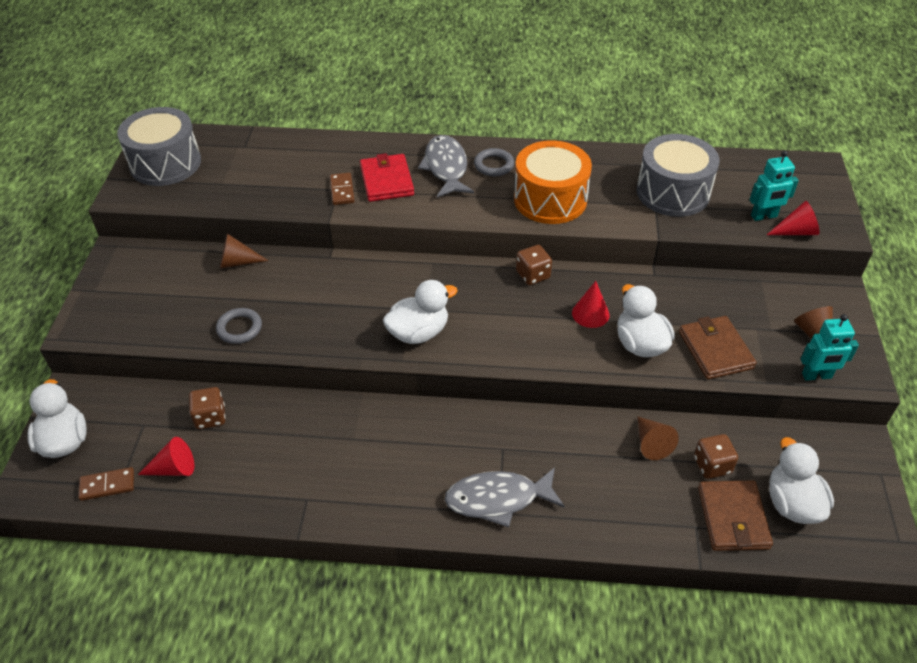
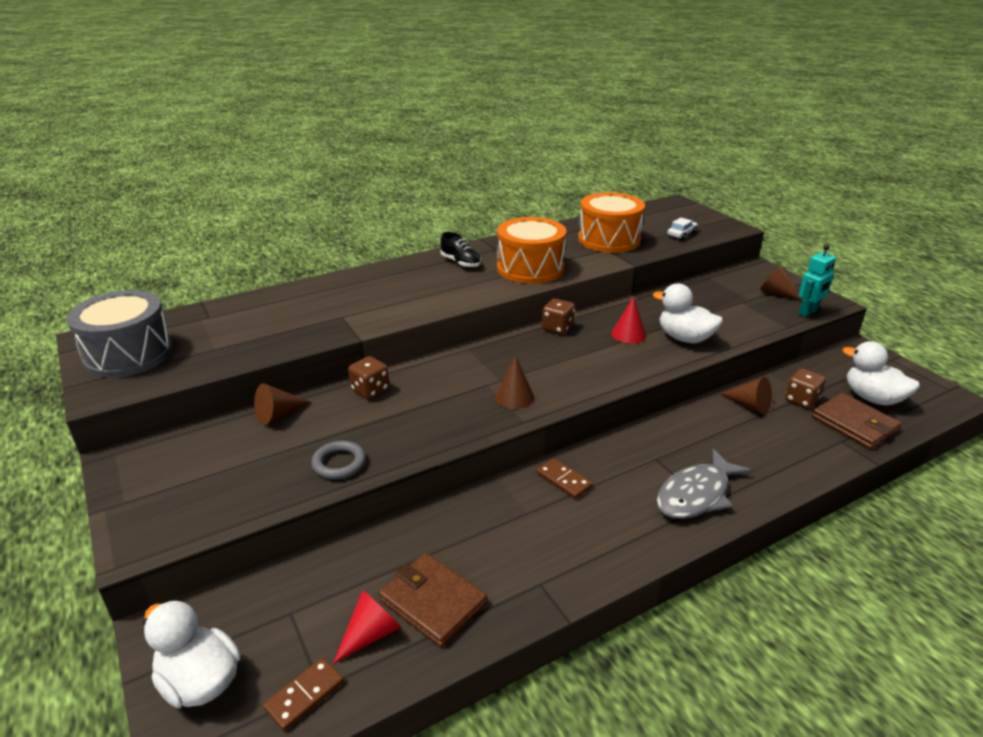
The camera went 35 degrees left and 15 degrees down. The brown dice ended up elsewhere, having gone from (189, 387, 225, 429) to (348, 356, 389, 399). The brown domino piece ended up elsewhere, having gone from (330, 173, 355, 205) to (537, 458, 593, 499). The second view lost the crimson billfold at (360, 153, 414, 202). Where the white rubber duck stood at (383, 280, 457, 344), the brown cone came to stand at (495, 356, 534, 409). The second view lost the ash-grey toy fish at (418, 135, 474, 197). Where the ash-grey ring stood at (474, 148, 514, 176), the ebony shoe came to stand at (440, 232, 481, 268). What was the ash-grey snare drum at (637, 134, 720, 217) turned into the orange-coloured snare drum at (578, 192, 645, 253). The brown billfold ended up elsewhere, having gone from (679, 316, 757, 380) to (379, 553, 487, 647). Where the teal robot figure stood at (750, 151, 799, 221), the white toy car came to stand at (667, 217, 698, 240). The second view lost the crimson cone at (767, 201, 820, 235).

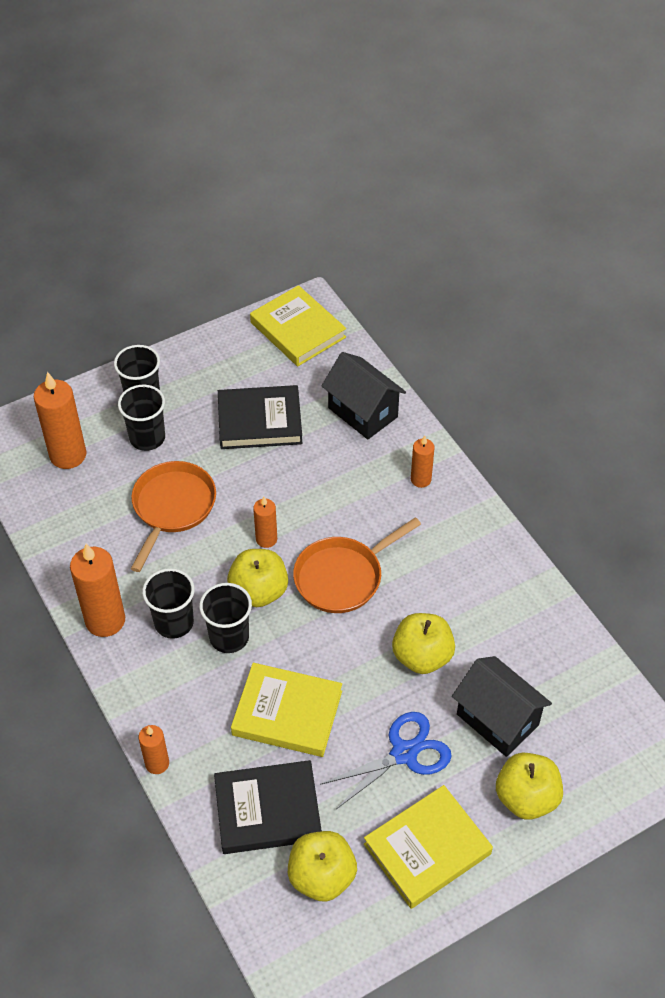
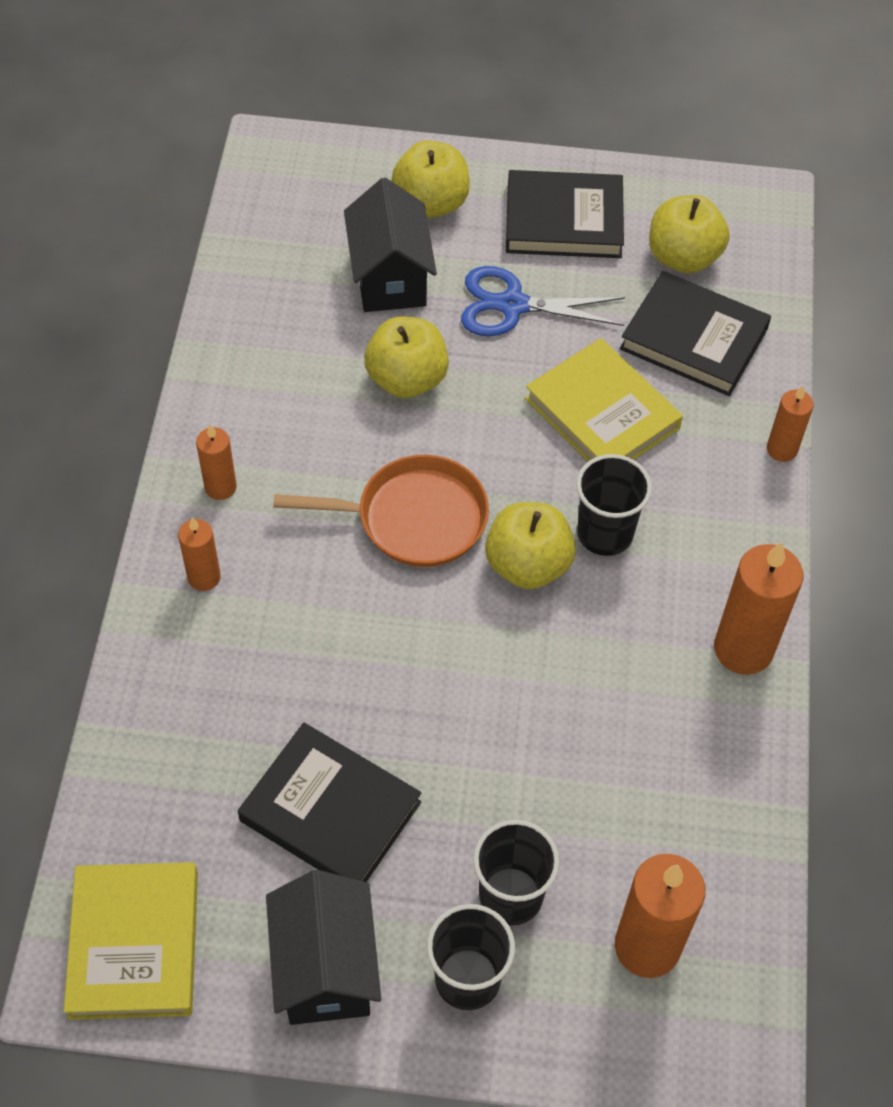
The camera went 145 degrees left and 5 degrees up. The second view lost the orange-coloured skillet at (131, 461, 216, 572). The second view lost the ebony beaker at (142, 568, 195, 639). The orange-coloured wax candle ended up elsewhere, having gone from (253, 496, 277, 548) to (196, 425, 237, 500). The ebony house ended up elsewhere, having gone from (322, 352, 406, 439) to (266, 870, 381, 1025). What was the bright yellow hardcover at (364, 785, 493, 909) turned into the ebony hardcover at (506, 170, 624, 258).

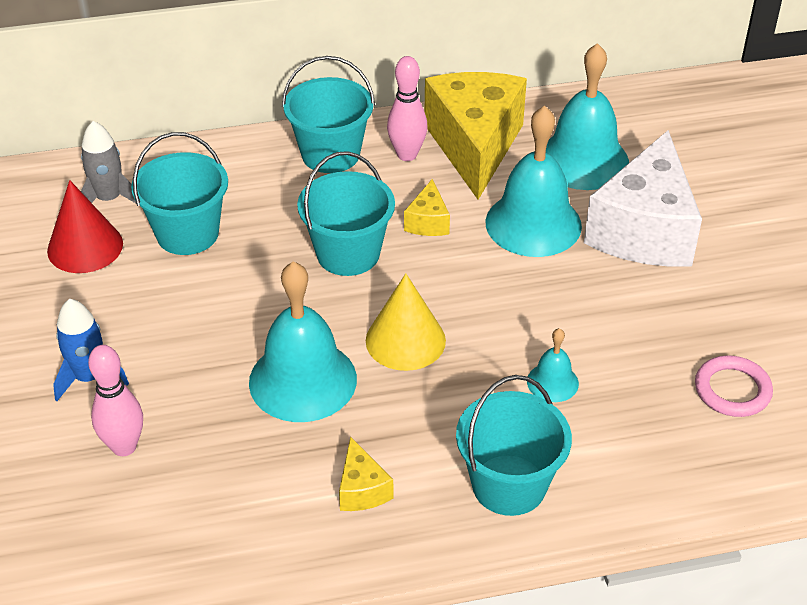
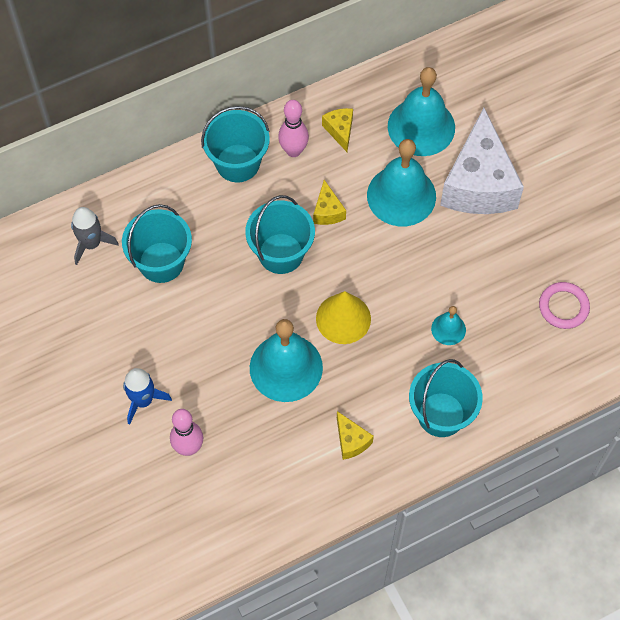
The camera went 15 degrees left and 20 degrees up. The second view lost the crimson cone at (47, 180, 123, 273). The size of the bright yellow cheese at (425, 72, 527, 200) changed by a factor of 0.42.

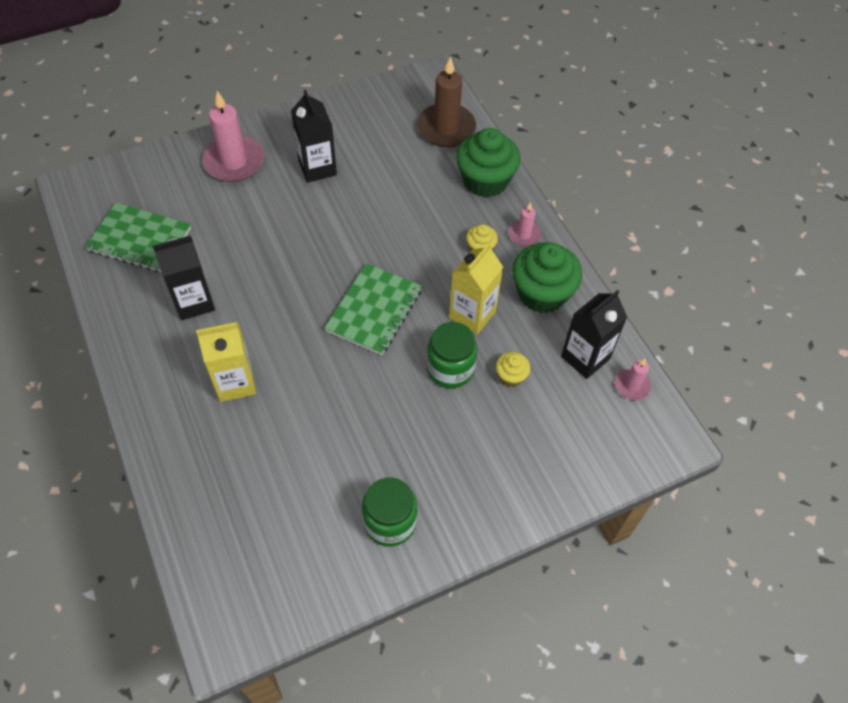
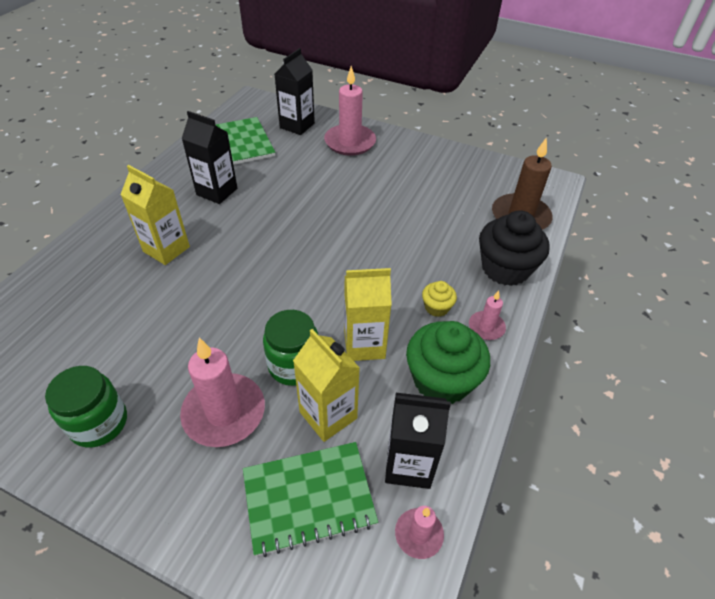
The camera went 50 degrees right and 10 degrees down. The ebony juice carton ended up elsewhere, having gone from (291, 89, 337, 183) to (275, 48, 315, 135). The leaf-green exercise book ended up elsewhere, having gone from (324, 263, 422, 355) to (243, 442, 378, 557). What was the leaf-green cupcake at (456, 128, 521, 197) turned into the ebony cupcake at (479, 210, 550, 286). Where the bright yellow cupcake stood at (496, 352, 531, 387), the bright yellow juice carton came to stand at (293, 329, 360, 442). The second view gained the rosy wax candle at (180, 338, 265, 447).

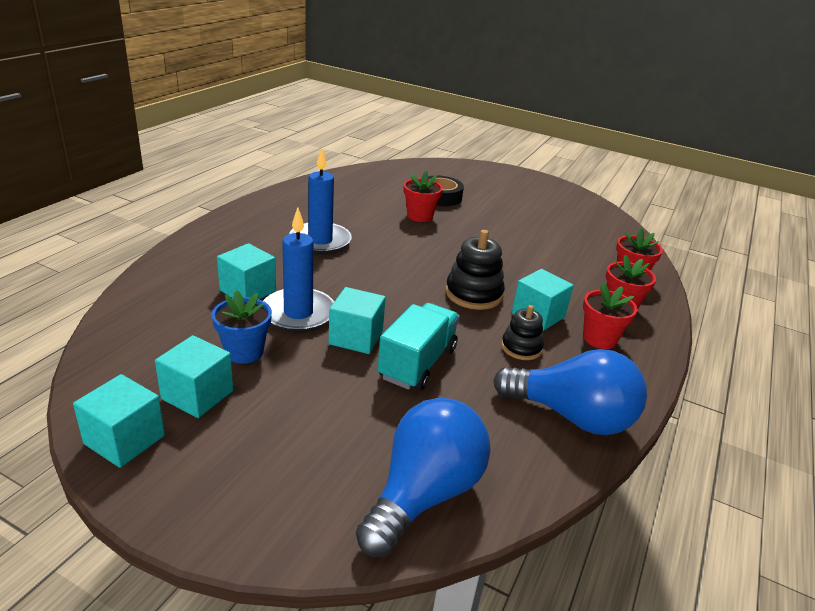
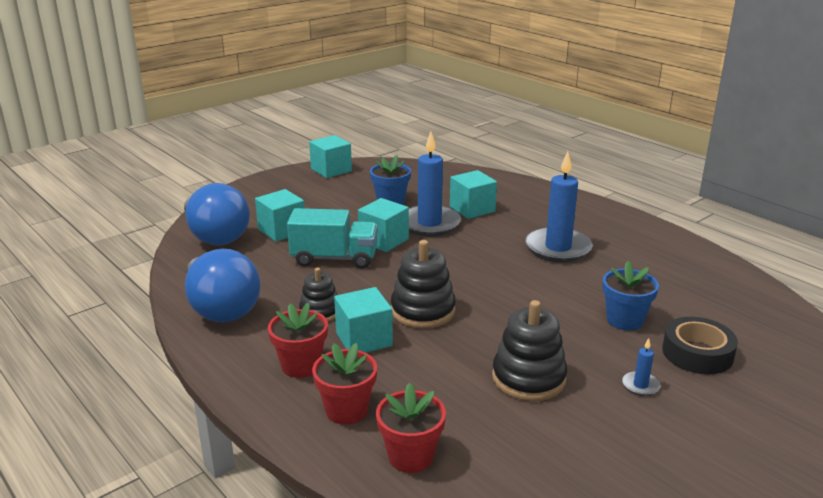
The camera went 115 degrees right and 5 degrees down. The teal block ended up elsewhere, having gone from (155, 335, 233, 418) to (255, 189, 305, 242). The teal truck at (377, 303, 460, 390) ended up facing another way, 45 degrees counterclockwise from before. What was the crimson plant pot at (403, 171, 443, 222) turned into the royal blue plant pot at (602, 261, 659, 331). The royal blue lightbulb at (493, 349, 647, 435) ended up facing another way, 75 degrees counterclockwise from before. The second view gained the ebony ring stacker at (492, 300, 567, 401). The second view gained the royal blue wax candle at (622, 338, 660, 396).

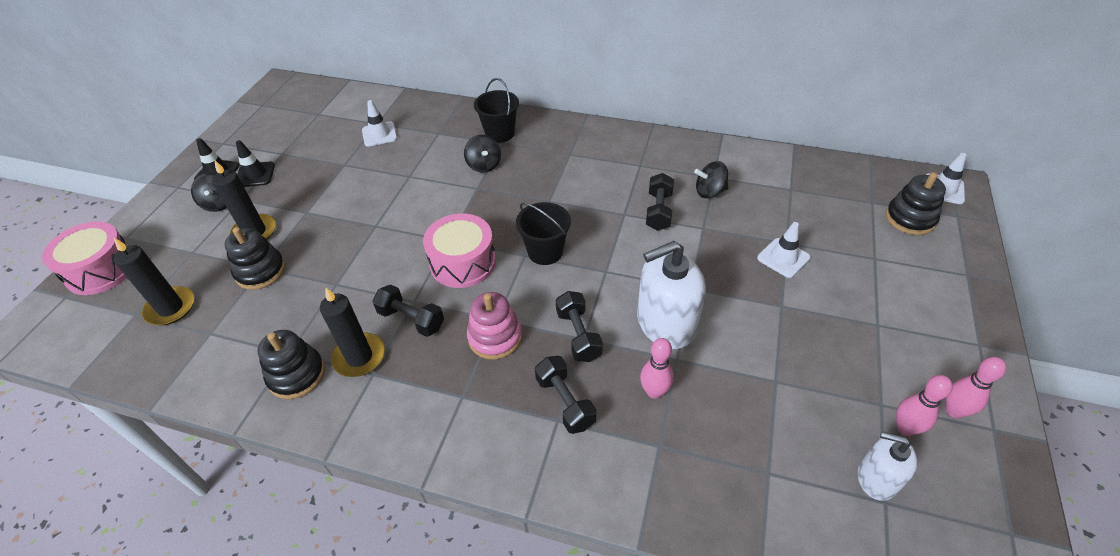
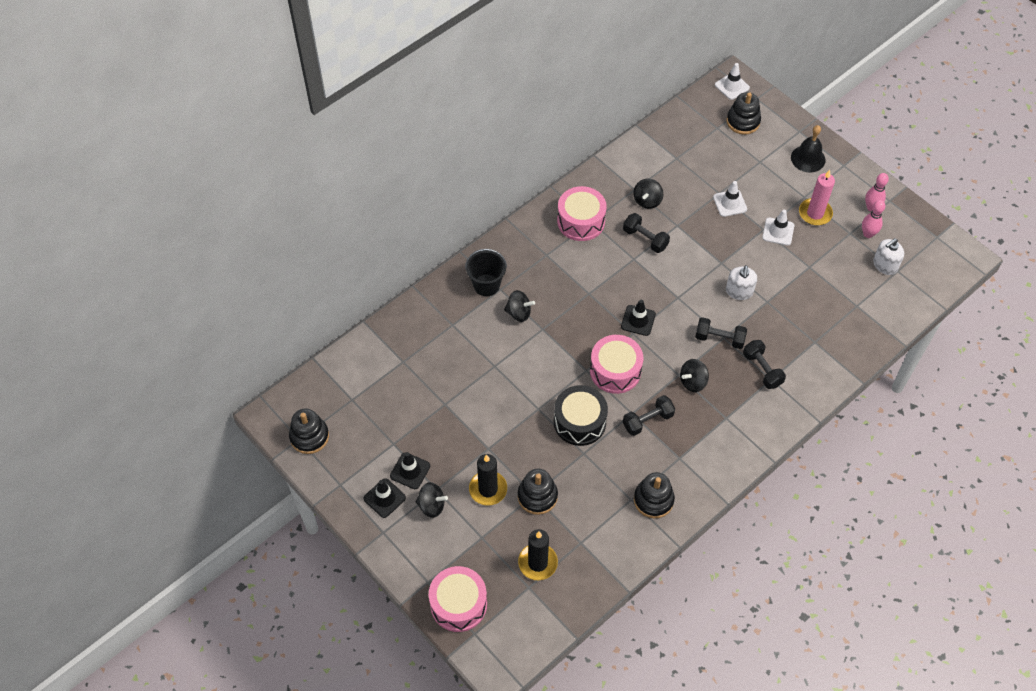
The camera went 60 degrees left and 10 degrees up. The second view lost the ebony wax candle at (320, 288, 385, 377). The white safety cone ended up elsewhere, having gone from (362, 100, 397, 147) to (762, 210, 794, 246). Where the rosy ring stacker stood at (467, 292, 522, 360), the ebony whirligig came to stand at (680, 359, 709, 392). Where the ebony sand bucket stood at (516, 202, 571, 265), the ebony safety cone came to stand at (621, 300, 656, 336). The ebony free weight at (535, 356, 596, 434) ended up facing another way, 60 degrees clockwise from before. The size of the white pump bottle at (637, 241, 706, 349) changed by a factor of 0.59. The second view lost the rosy skittle at (640, 338, 674, 399). The second view gained the ebony ring stacker at (289, 409, 329, 454). The second view gained the ebony snare drum at (554, 385, 608, 446). The second view gained the rosy snare drum at (557, 186, 607, 241). The second view gained the ebony hand bell at (791, 125, 825, 173). The second view gained the rosy wax candle at (799, 170, 835, 225).

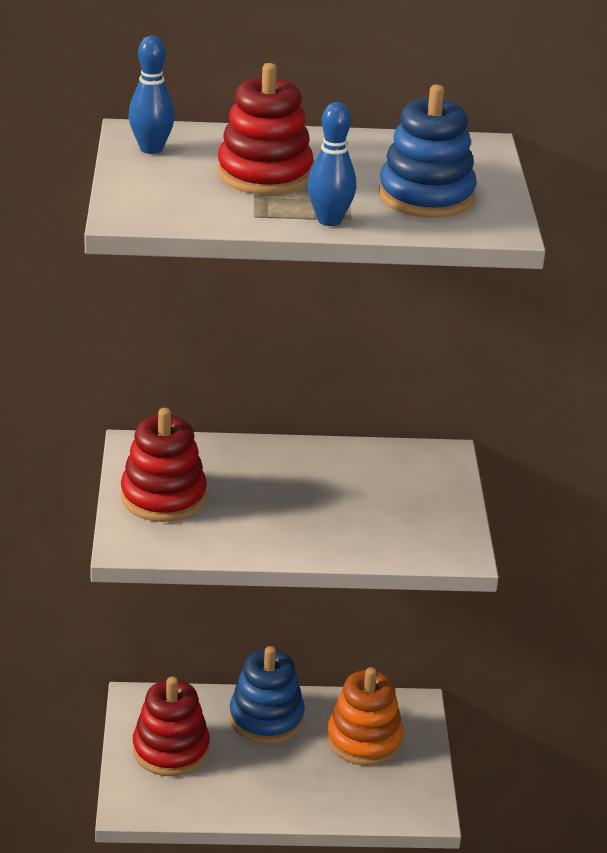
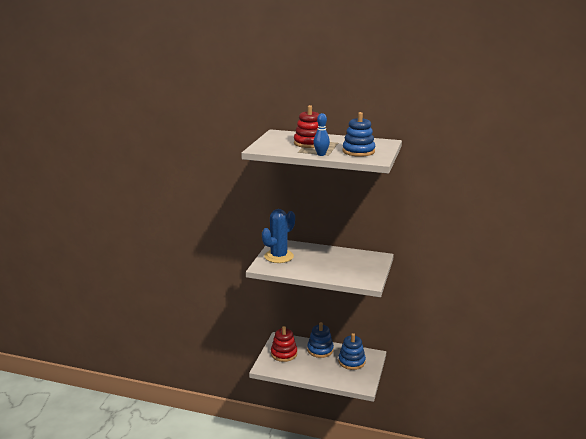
The camera went 20 degrees right and 10 degrees down. Where the crimson ring stacker stood at (121, 408, 207, 522), the royal blue prickly plant came to stand at (262, 209, 295, 263). The second view lost the royal blue skittle at (128, 36, 175, 154). What was the orange-coloured ring stacker at (327, 667, 403, 766) turned into the royal blue ring stacker at (338, 333, 366, 370).

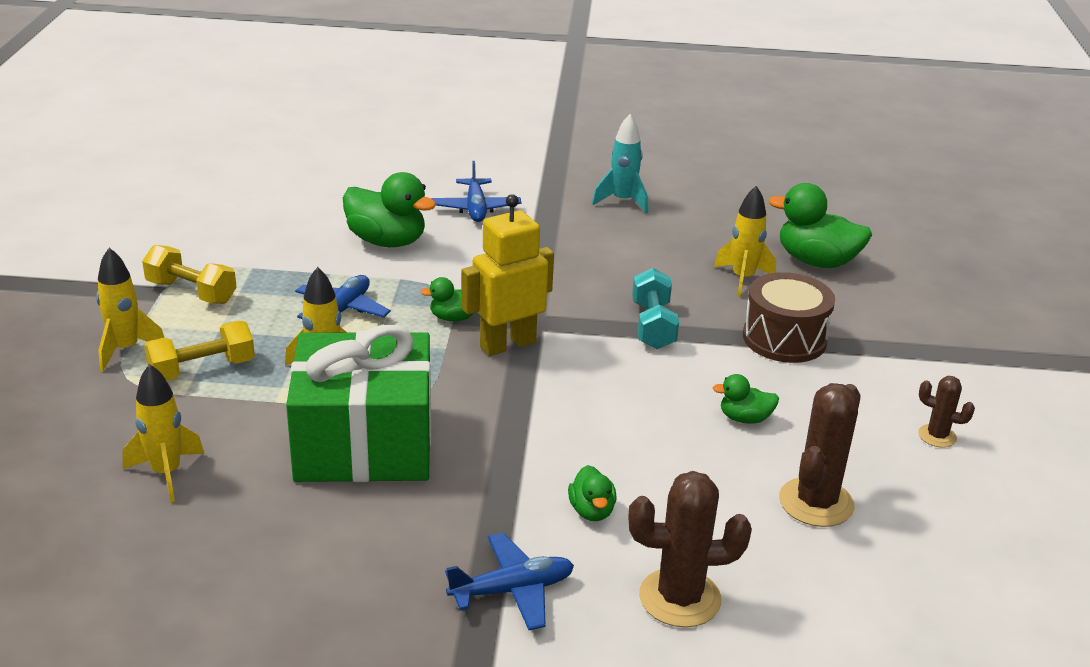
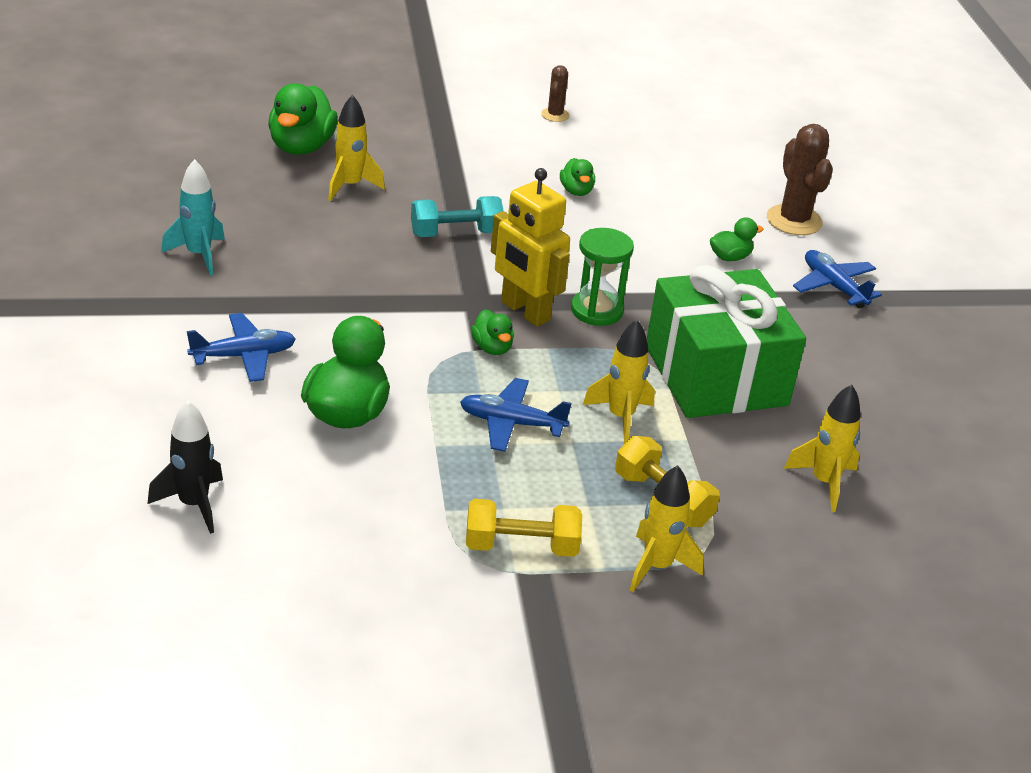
The camera went 105 degrees left and 5 degrees up. The bright yellow free weight at (142, 245, 237, 304) ended up facing another way, 75 degrees clockwise from before. The second view lost the brown snare drum at (743, 272, 835, 363). The second view lost the brown prickly plant at (779, 383, 860, 527). The second view gained the ebony toy rocket at (147, 401, 223, 534). The second view gained the leaf-green hourglass at (571, 228, 634, 326).

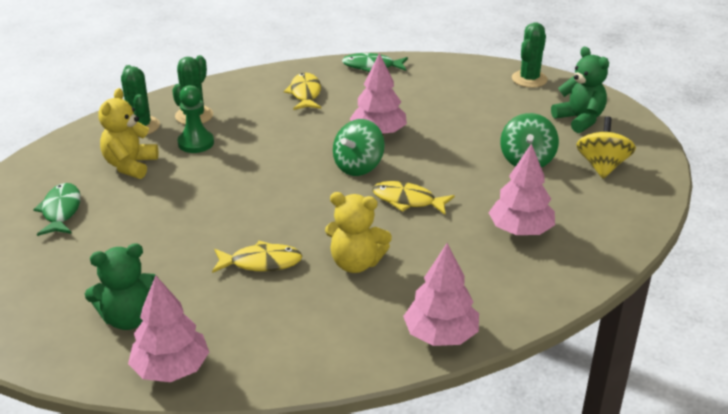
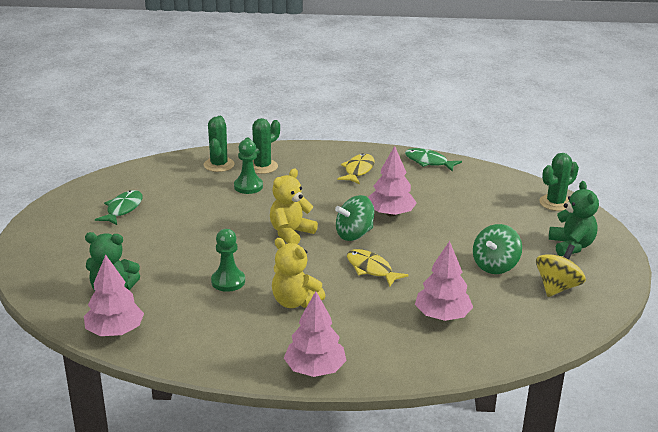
The camera went 25 degrees right and 5 degrees down. The bright yellow teddy bear ended up elsewhere, having gone from (99, 88, 159, 179) to (270, 169, 318, 244). Where the bright yellow toy fish stood at (212, 241, 302, 273), the leaf-green game pawn came to stand at (211, 229, 245, 292).

